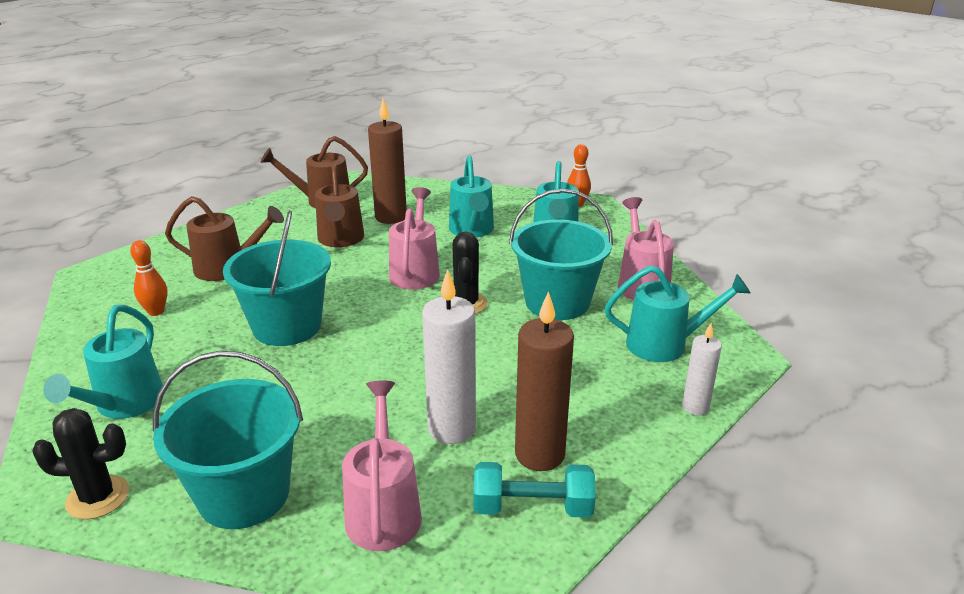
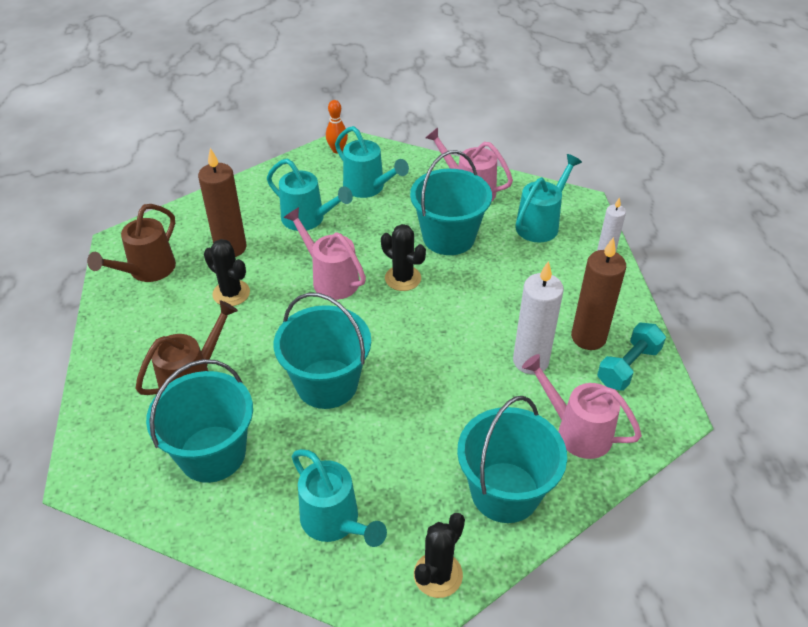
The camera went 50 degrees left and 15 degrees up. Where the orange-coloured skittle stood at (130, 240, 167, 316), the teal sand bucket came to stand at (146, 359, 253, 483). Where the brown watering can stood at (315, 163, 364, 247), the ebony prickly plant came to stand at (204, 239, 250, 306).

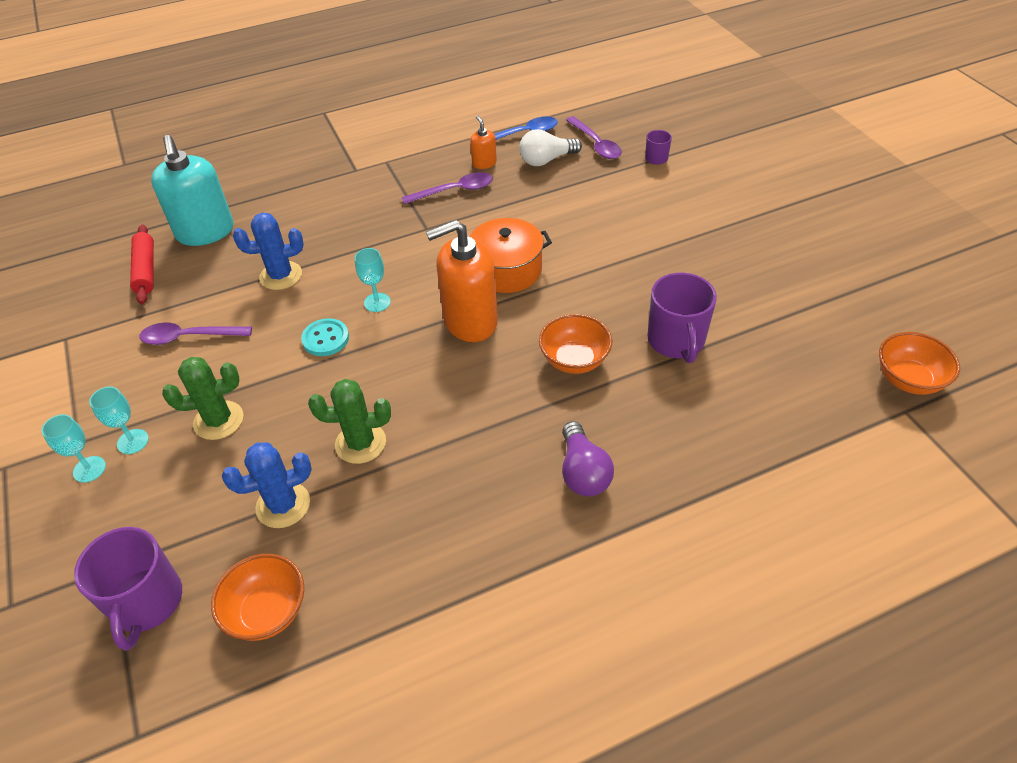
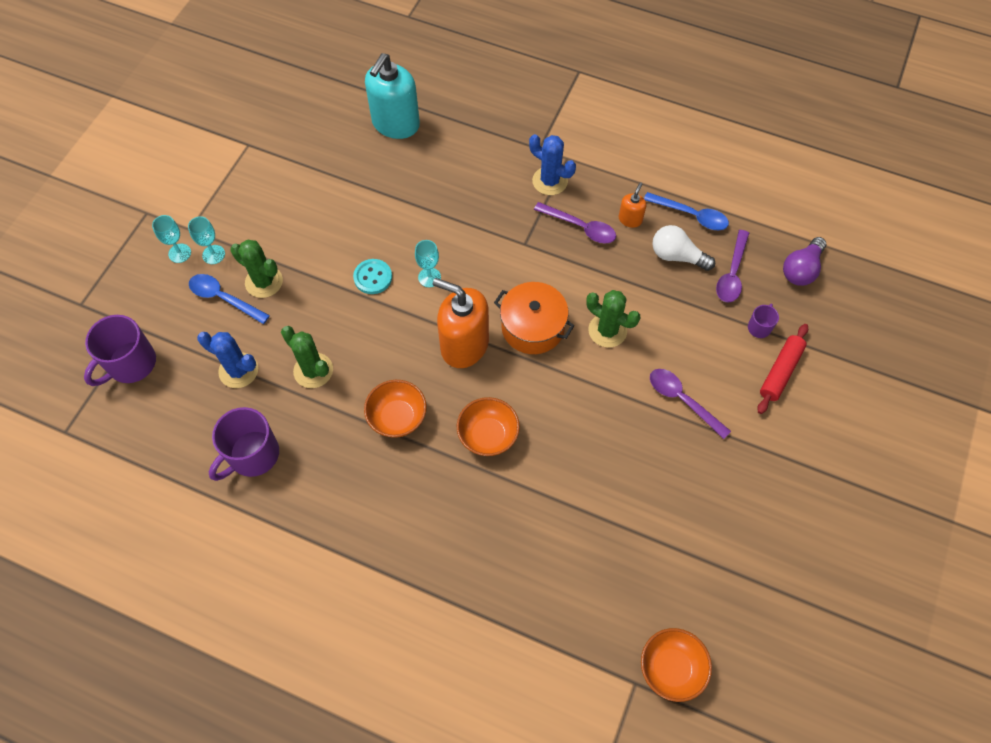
The camera went 45 degrees right and 15 degrees up. The crimson pastry roller ended up elsewhere, having gone from (130, 225, 154, 304) to (757, 324, 808, 414). The purple teaspoon ended up elsewhere, having gone from (140, 323, 252, 345) to (650, 369, 731, 439). The orange-coloured bowl ended up elsewhere, having gone from (211, 554, 304, 641) to (364, 380, 427, 438). The royal blue prickly plant ended up elsewhere, having gone from (233, 213, 304, 290) to (529, 134, 576, 195). The purple lightbulb ended up elsewhere, having gone from (562, 421, 614, 497) to (783, 237, 826, 286). The purple mug ended up elsewhere, having gone from (647, 273, 717, 363) to (209, 407, 279, 481). The second view gained the royal blue teaspoon at (189, 274, 270, 324). The second view gained the leaf-green prickly plant at (586, 290, 640, 348).

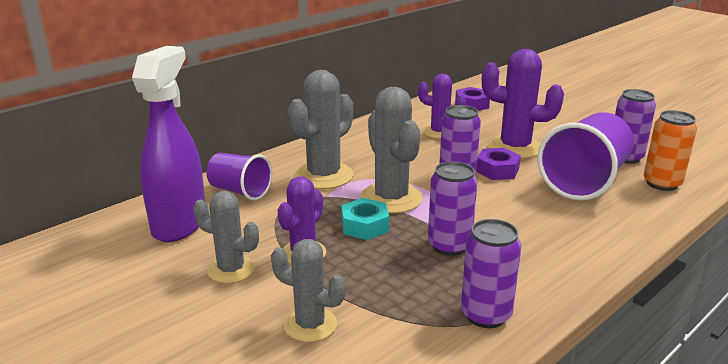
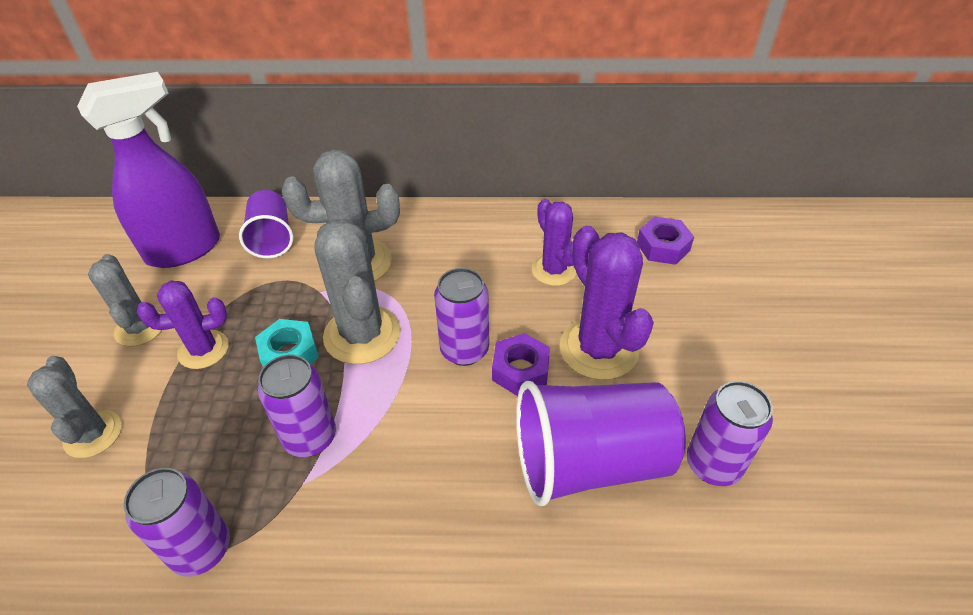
The camera went 45 degrees right and 20 degrees up. The ash-grey prickly plant at (360, 87, 423, 214) ended up facing another way, 45 degrees counterclockwise from before. The second view lost the orange-coloured can at (644, 110, 697, 191).

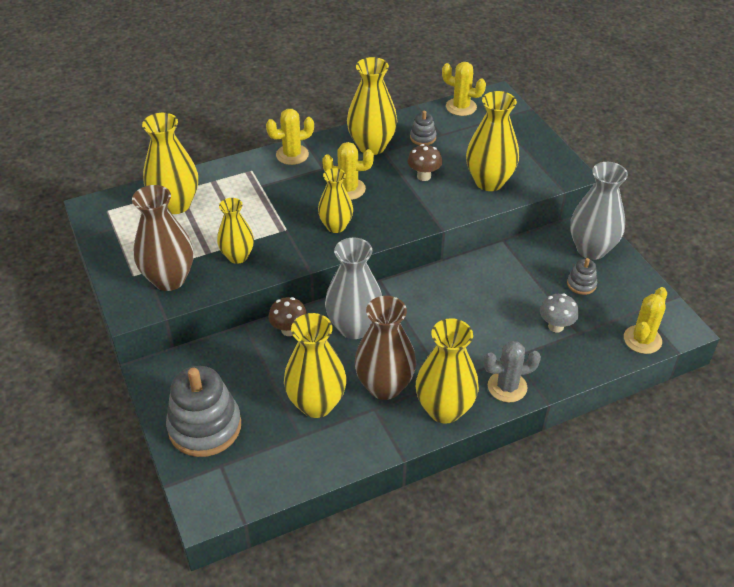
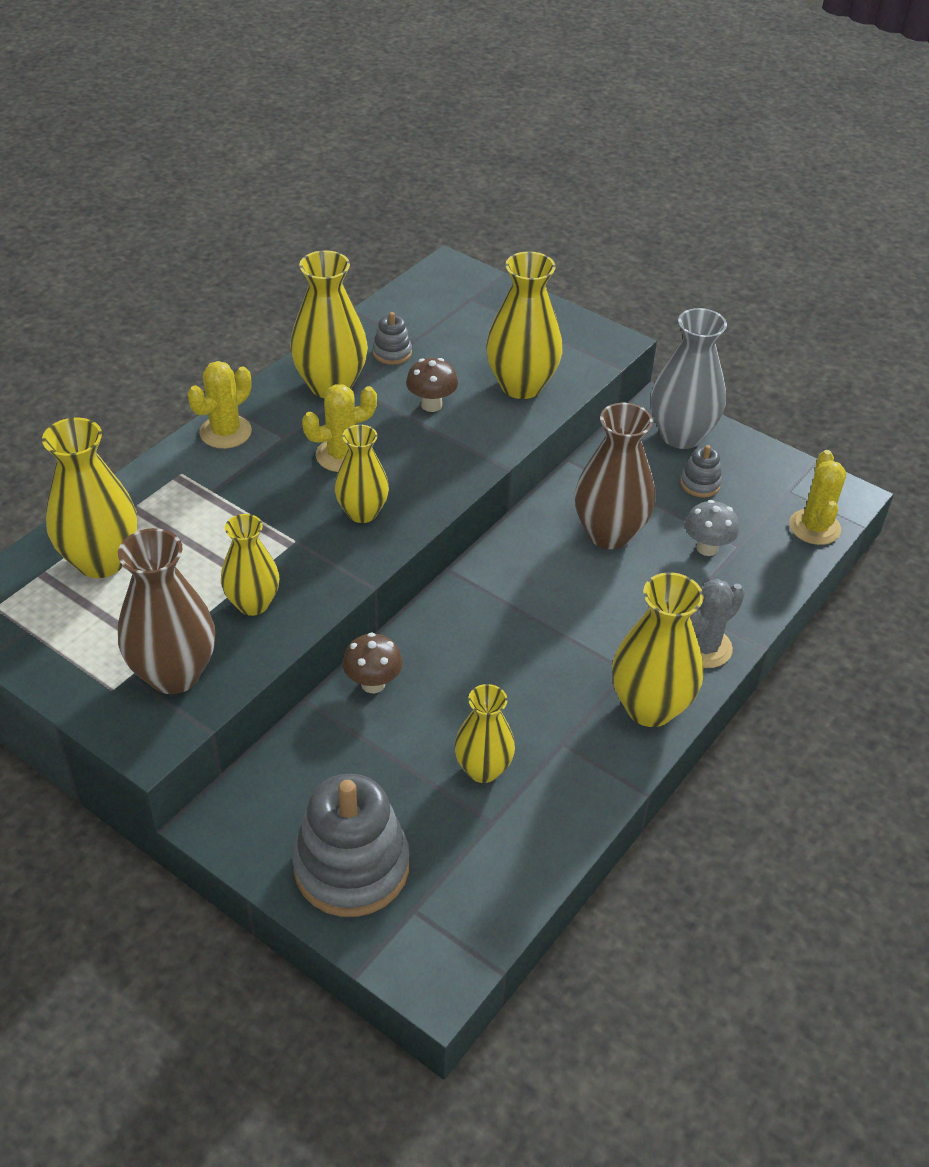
The camera went 30 degrees left and 0 degrees up. The size of the bright yellow tall vase at (284, 313, 347, 418) changed by a factor of 0.64. The second view lost the ash-grey tall vase at (325, 237, 382, 339). The brown tall vase ended up elsewhere, having gone from (354, 296, 416, 400) to (575, 403, 655, 549). The second view lost the bright yellow prickly plant at (442, 62, 486, 116).

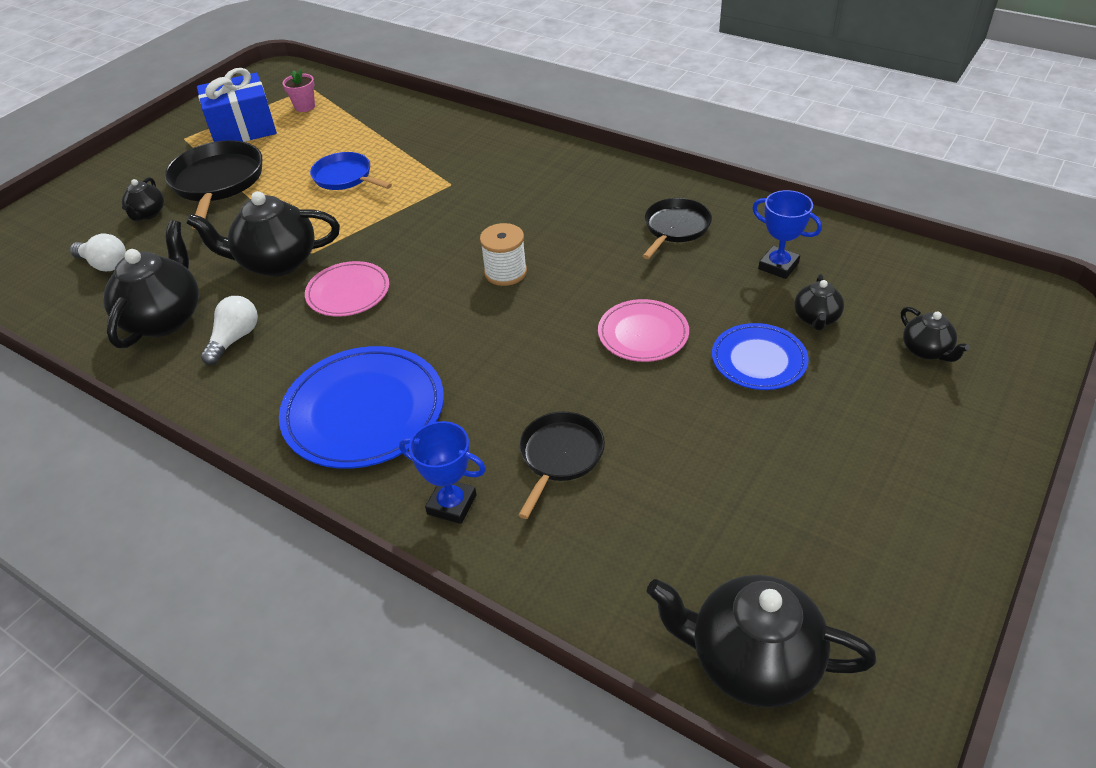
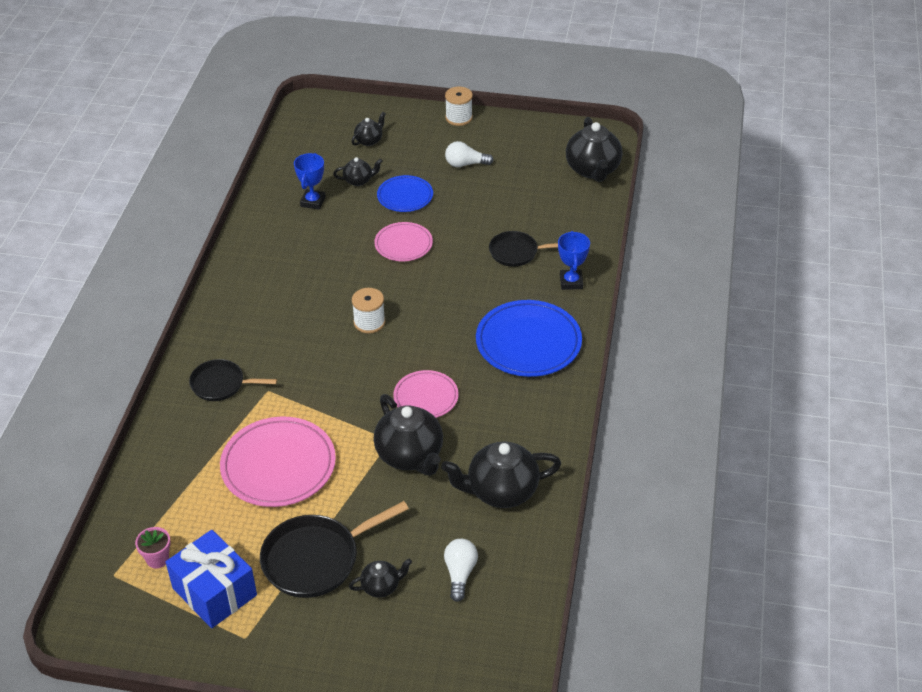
The camera went 115 degrees left and 0 degrees up. The white lightbulb ended up elsewhere, having gone from (201, 296, 258, 365) to (445, 141, 494, 167). Where the royal blue skillet stood at (310, 152, 392, 190), the rosy plate came to stand at (220, 417, 336, 507). The ebony skillet ended up elsewhere, having gone from (642, 198, 712, 259) to (189, 359, 277, 401). The second view gained the white bobbin at (445, 86, 473, 126).

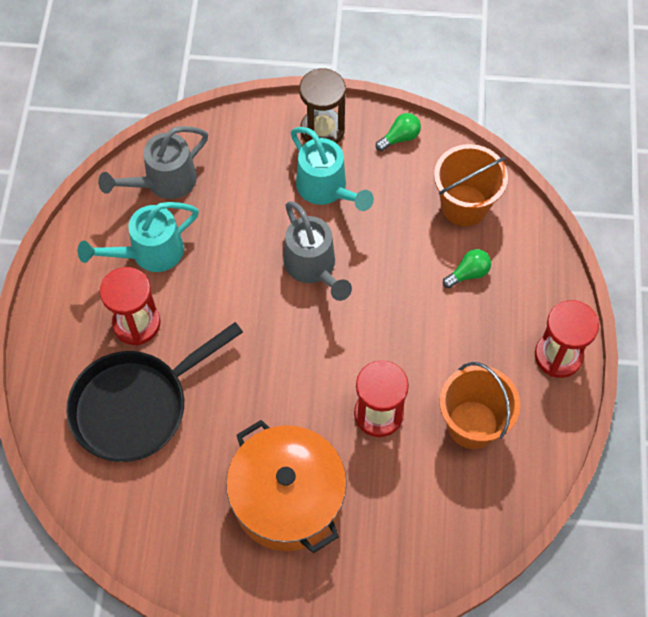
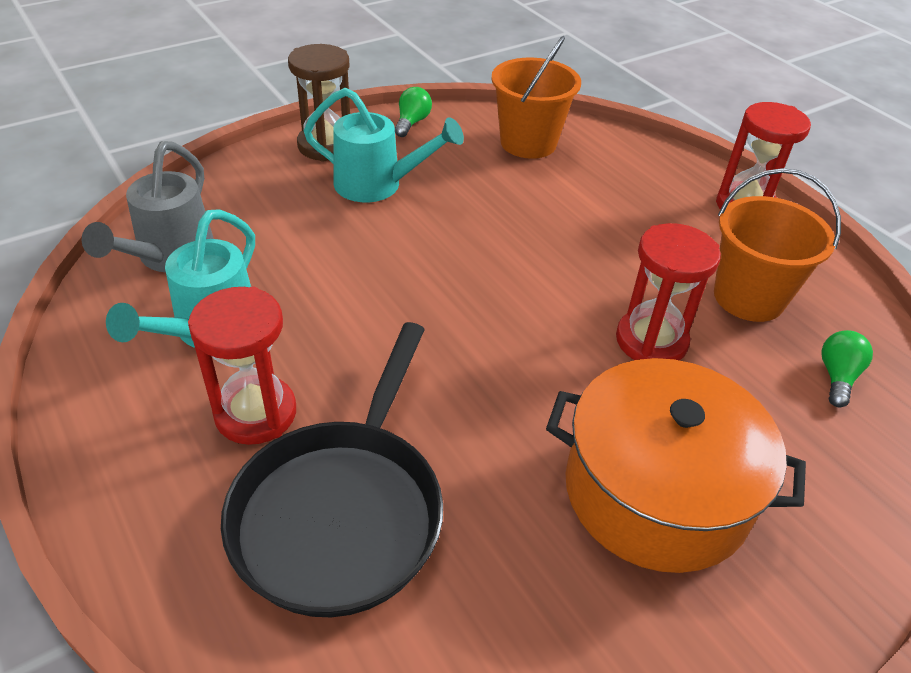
The camera went 40 degrees left and 20 degrees down. The second view lost the ash-grey watering can at (284, 201, 352, 301). The leaf-green lightbulb ended up elsewhere, having gone from (443, 249, 491, 288) to (821, 330, 873, 407).

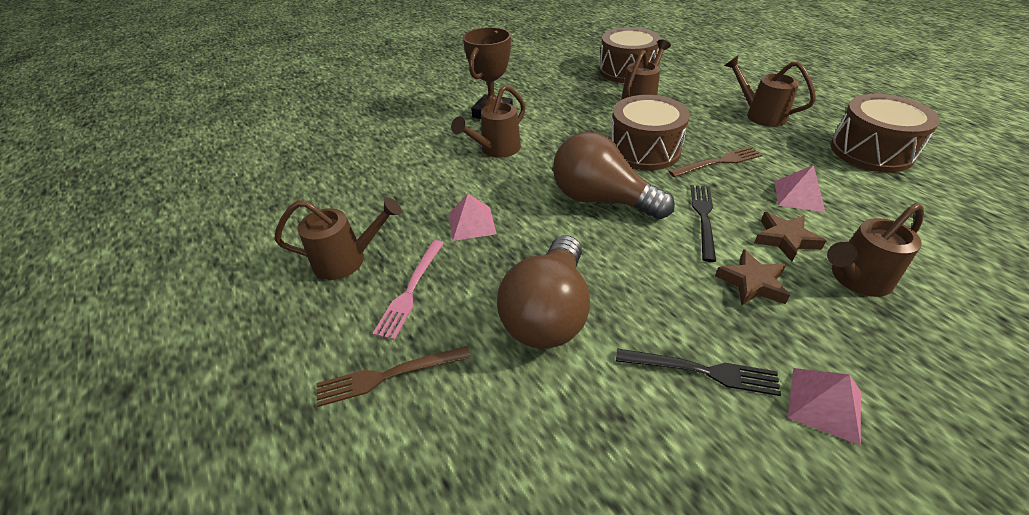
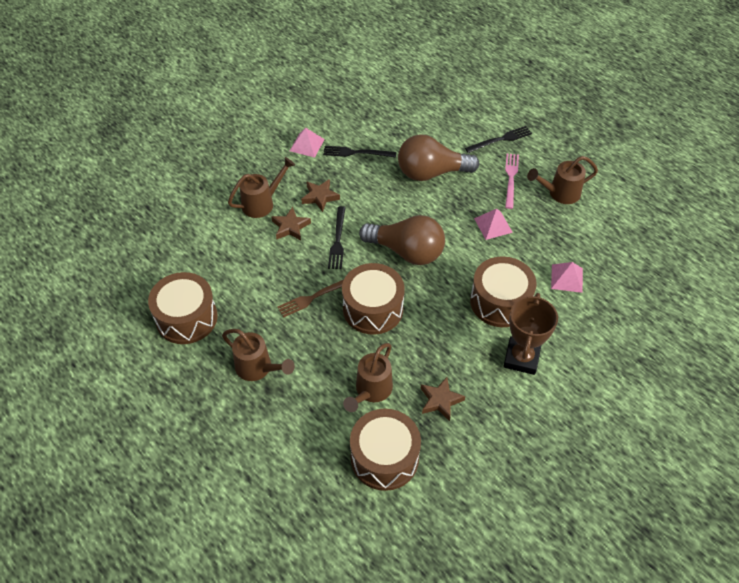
The camera went 170 degrees right and 10 degrees up. What was the brown table fork at (317, 346, 471, 407) turned into the ebony table fork at (465, 126, 532, 153). Where the brown watering can stood at (451, 85, 525, 158), the brown snare drum came to stand at (470, 256, 536, 327). The brown lightbulb at (497, 235, 590, 349) ended up facing another way, 105 degrees counterclockwise from before. The rosy solid pyramid ended up elsewhere, having gone from (775, 165, 825, 212) to (551, 262, 583, 293). The second view gained the brown star at (421, 377, 465, 421).

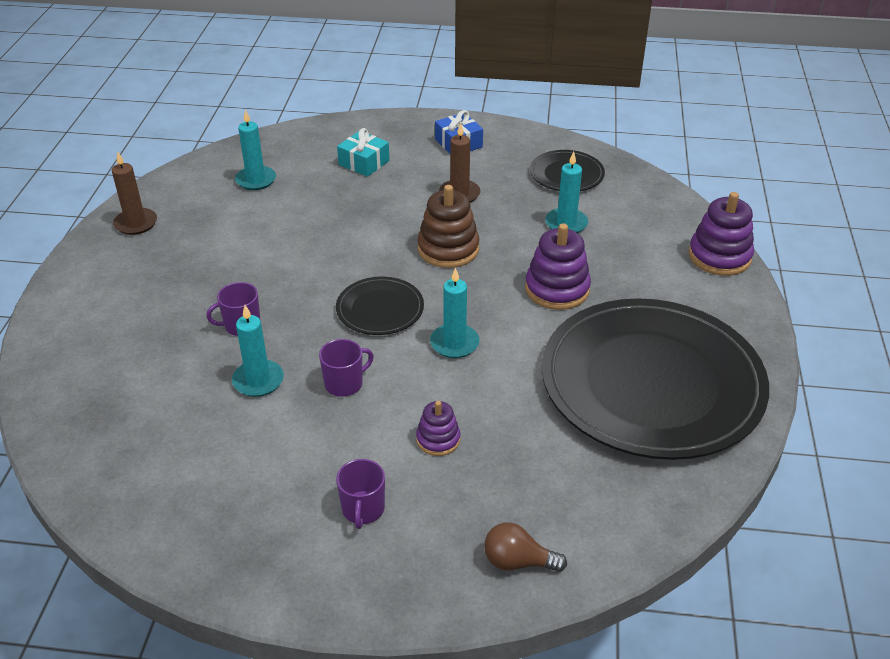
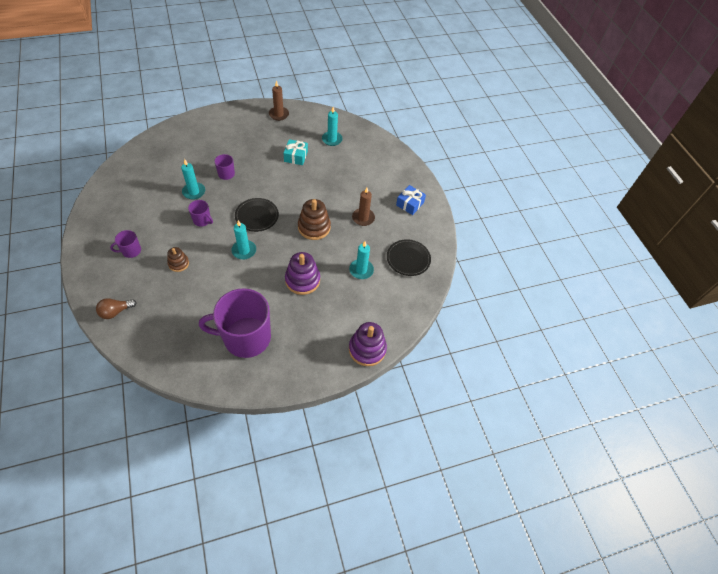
The camera went 60 degrees right and 15 degrees up. The teal wrapped gift ended up elsewhere, having gone from (337, 128, 390, 177) to (283, 139, 308, 165). What was the purple ring stacker at (416, 401, 460, 456) turned into the brown ring stacker at (167, 247, 189, 272). The brown lightbulb at (484, 522, 567, 572) ended up facing another way, 105 degrees counterclockwise from before. Where the ebony plate stood at (542, 298, 769, 460), the purple mug came to stand at (199, 288, 271, 358).

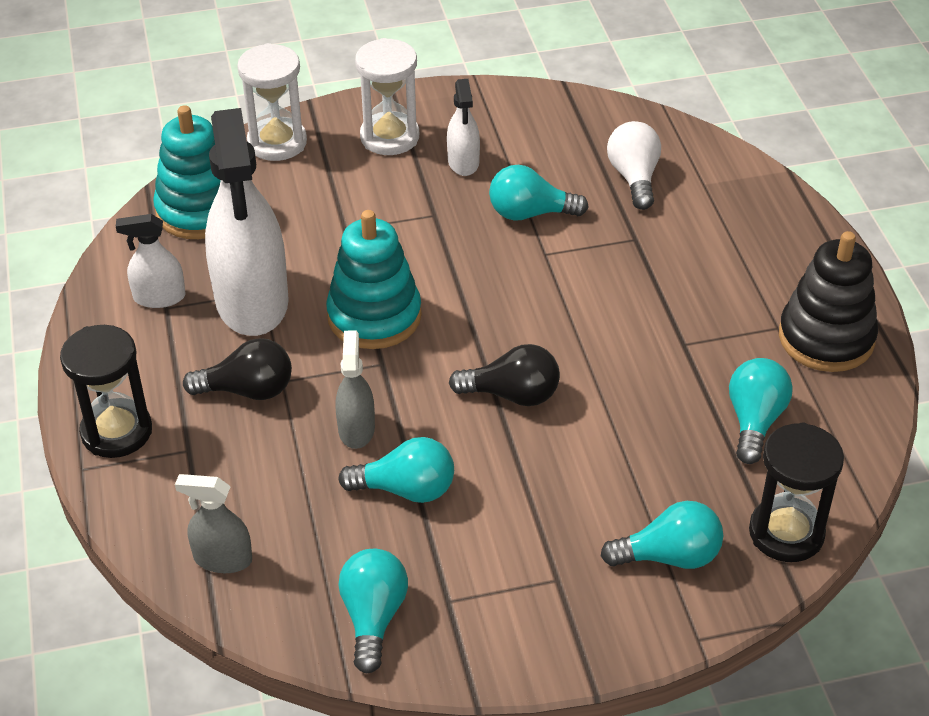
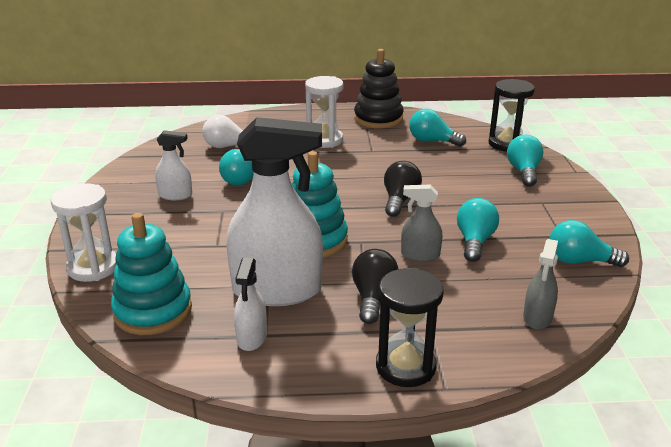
The camera went 80 degrees left and 15 degrees down. The white hourglass ended up elsewhere, having gone from (355, 38, 419, 155) to (305, 76, 344, 148).

